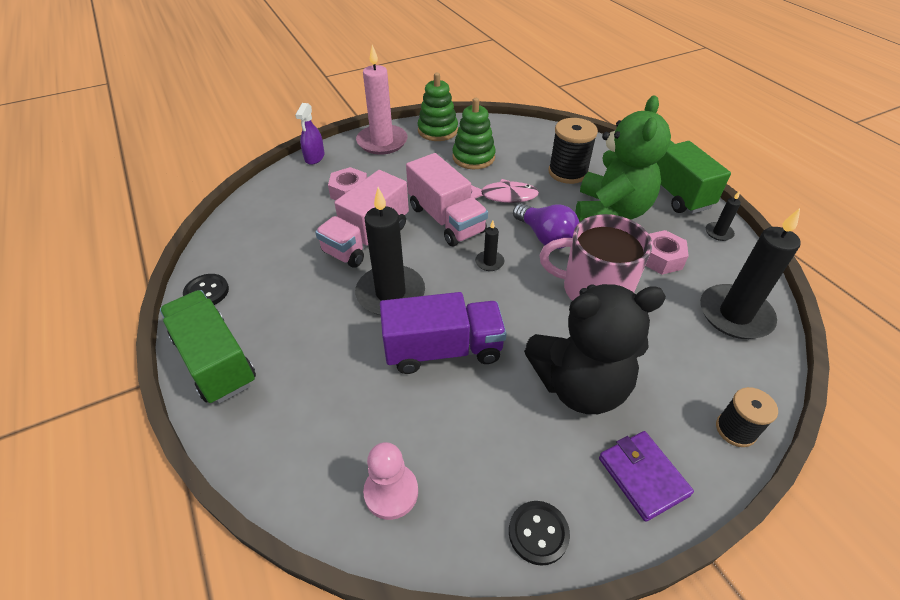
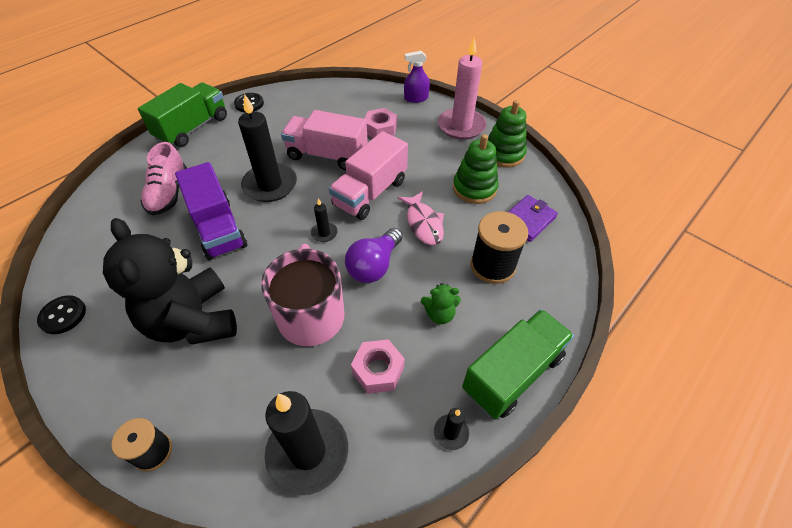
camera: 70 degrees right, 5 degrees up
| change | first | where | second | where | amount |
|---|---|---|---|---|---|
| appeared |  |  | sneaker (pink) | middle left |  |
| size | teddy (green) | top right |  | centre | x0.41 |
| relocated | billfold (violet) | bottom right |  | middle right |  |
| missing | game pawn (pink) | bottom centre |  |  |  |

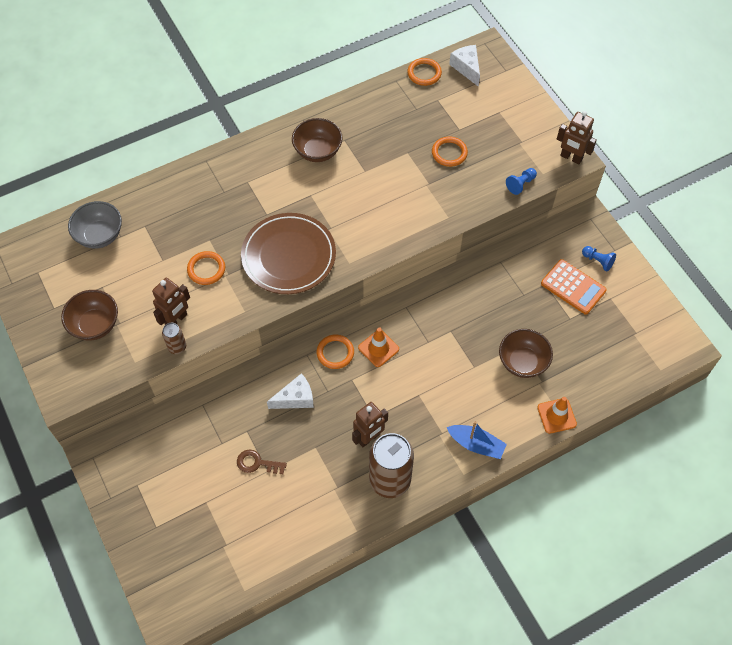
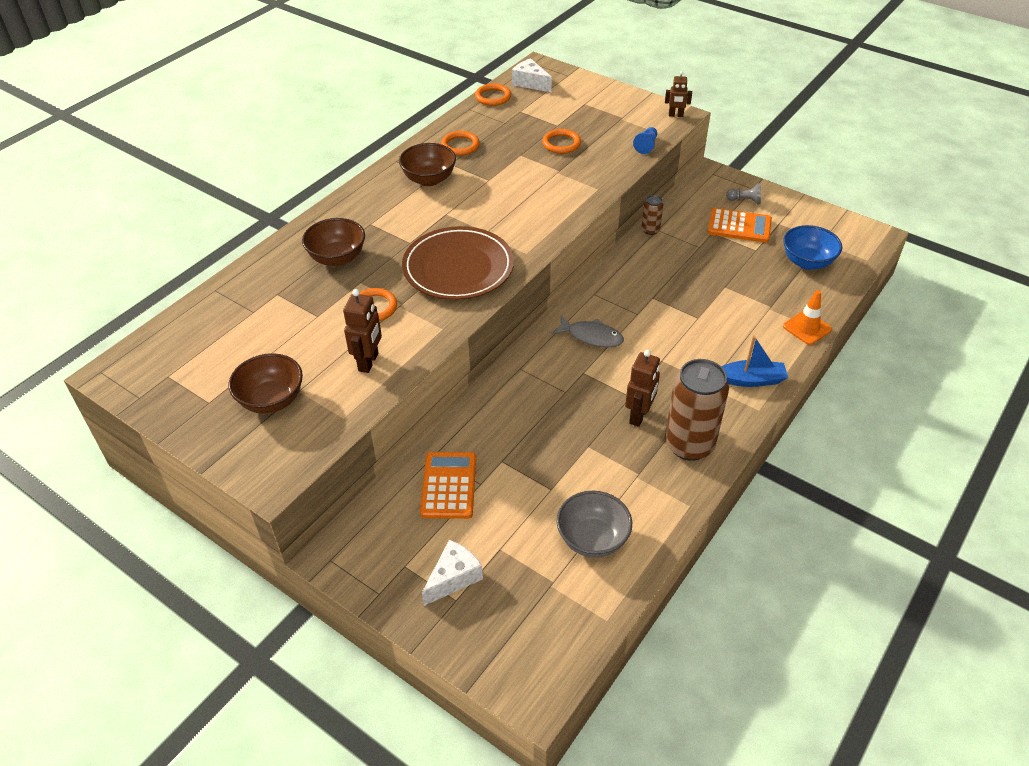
camera: 25 degrees left, 15 degrees down
| change | first | where | second | where | amount |
|---|---|---|---|---|---|
| relocated | bowl (brown) (no. 3 from left in the first image) | middle right | bowl (brown) (no. 2 from left) | top left |  |
| appeared |  |  | calculator (bright orange) (no. 1 from left) | centre |  |
| relocated | cheese wedge (white) (no. 1 from left) | centre |  | bottom centre |  |
| relocated | torus (bright orange) (no. 2 from left) | centre |  | top centre |  |
| exchanged | road cone (bright orange) (no. 1 from left) | centre | toy fish (gray) | centre |  |
| relocated | bowl (gray) | middle left |  | bottom centre |  |
| relocated | soda can (brown) (no. 1 from left) | middle left |  | top centre |  |
| size | robot (brown) (no. 3 from left) | top right |  | top centre | x0.66 |
| colour | game pawn (cobalt) (no. 2 from left) | middle right | game pawn (gray) | top right |  |
| appeared |  |  | bowl (cobalt) | top right |  |
| missing | latchkey (brown) | bottom centre |  |  |  |

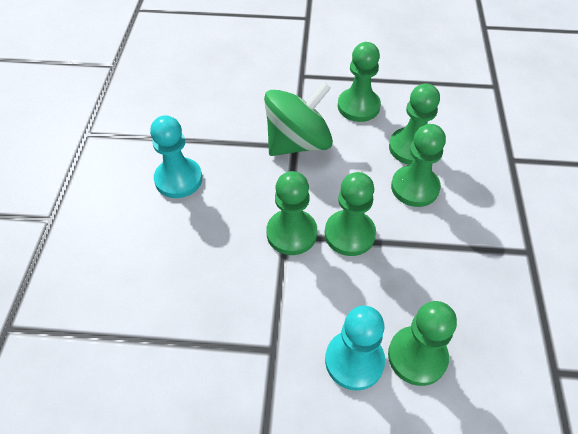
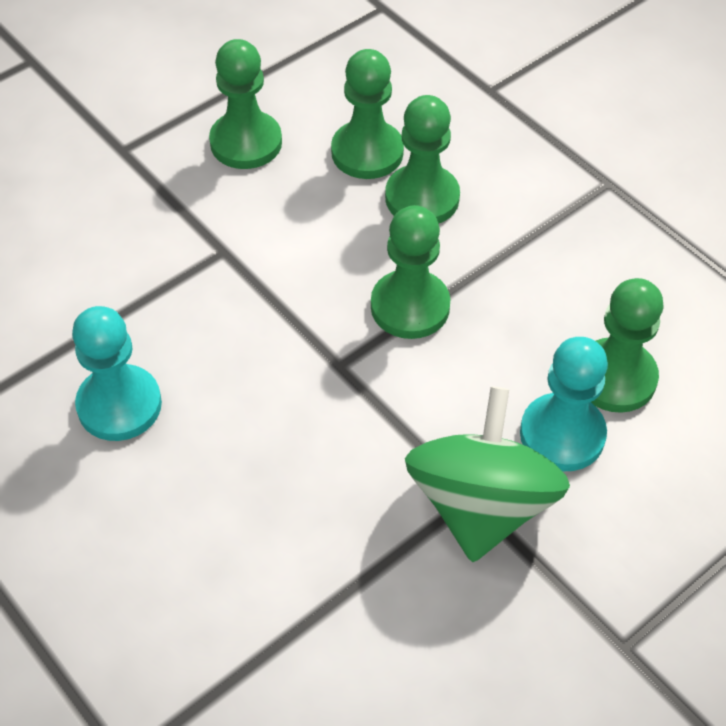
camera: 45 degrees left, 0 degrees up
| change | first | where | second | where | amount |
|---|---|---|---|---|---|
| relocated | toy top (green) | top centre |  | middle right |  |
| missing | game pawn (green) (no. 1 from left) | centre |  |  |  |

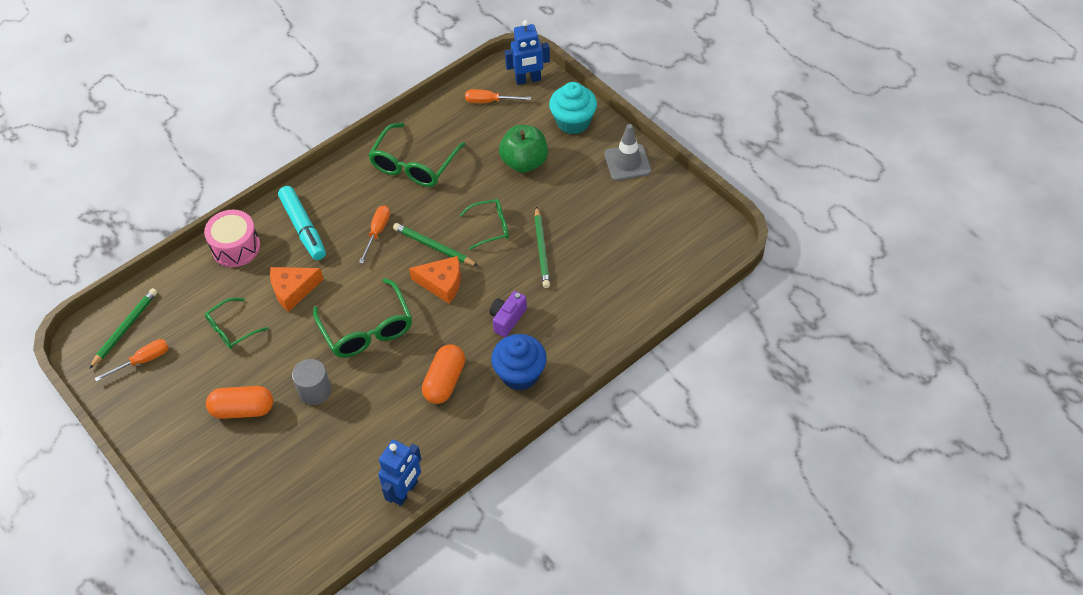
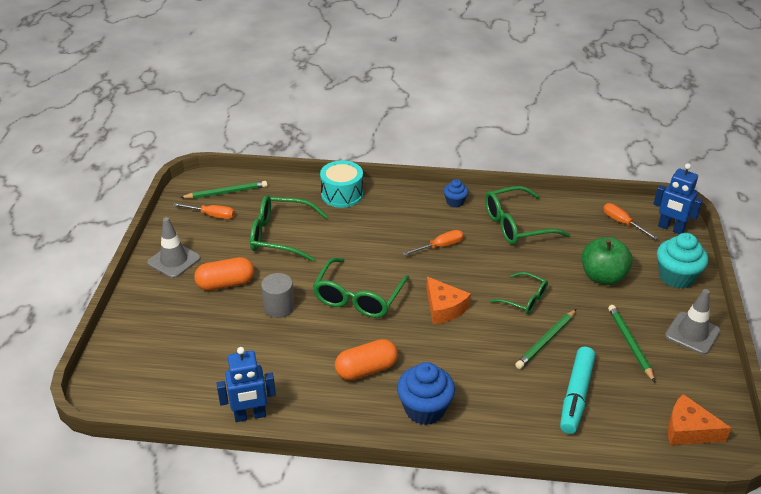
camera: 45 degrees right, 15 degrees down
| change | first | where | second | where | amount |
|---|---|---|---|---|---|
| appeared |  |  | road cone (gray) (no. 1 from left) | middle left |  |
| spun | pill (bright orange) (no. 1 from left) | bottom left |  | middle left | 60 degrees counterclockwise |
| size | spectacles (green) (no. 1 from left) | middle left |  | centre | x1.66 |
| colour | snare drum (pink) | middle left | snare drum (aqua) | centre |  |
| appeared |  |  | fairy cake (cobalt) (no. 2 from left) | centre |  |
| relocated | felt pen (aqua) | middle left |  | bottom right |  |
| relocated | pencil (green) (no. 2 from left in the first image) | centre | pencil (green) (no. 3 from left) | bottom right |  |
| relocated | cheese wedge (bright orange) (no. 1 from left in the first image) | middle left | cheese wedge (bright orange) (no. 2 from left) | bottom right |  |
| missing | photo camera (violet) | centre |  |  |  |

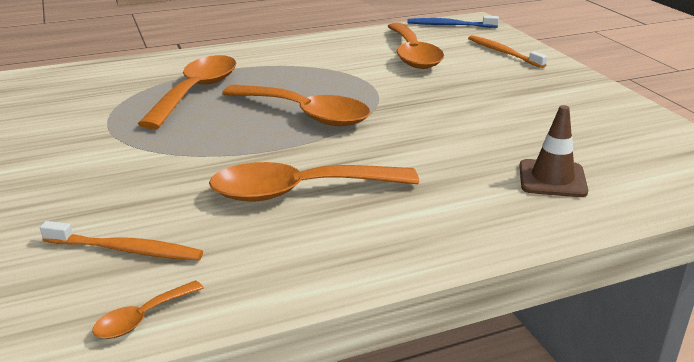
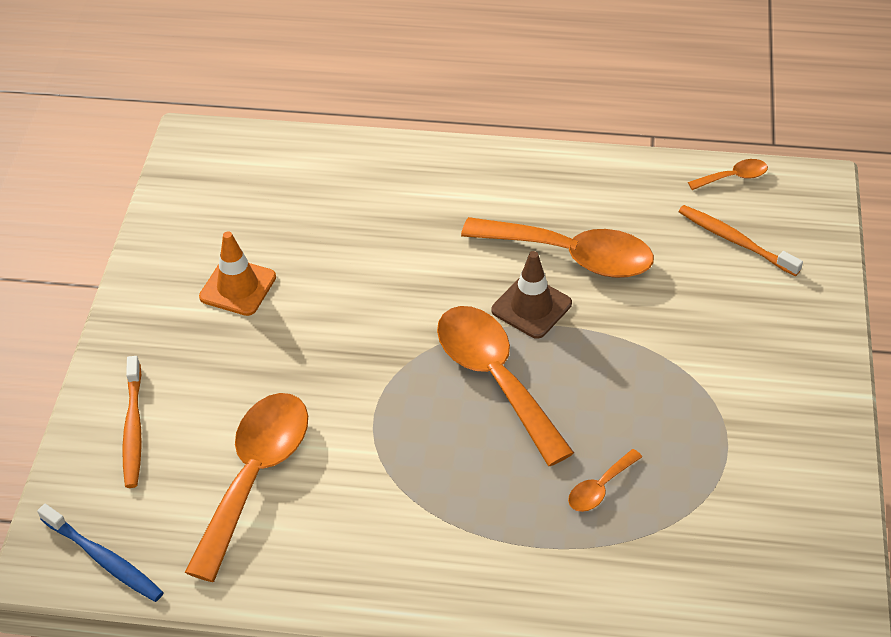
camera: 150 degrees left, 20 degrees up
| change | first | where | second | where | amount |
|---|---|---|---|---|---|
| appeared |  |  | road cone (bright orange) | middle left |  |
| relocated | road cone (brown) | middle right |  | centre |  |
| size | teaspoon (bright orange) (no. 2 from left in the first image) | top left | teaspoon (bright orange) (no. 4 from left) | bottom right | x0.44 |

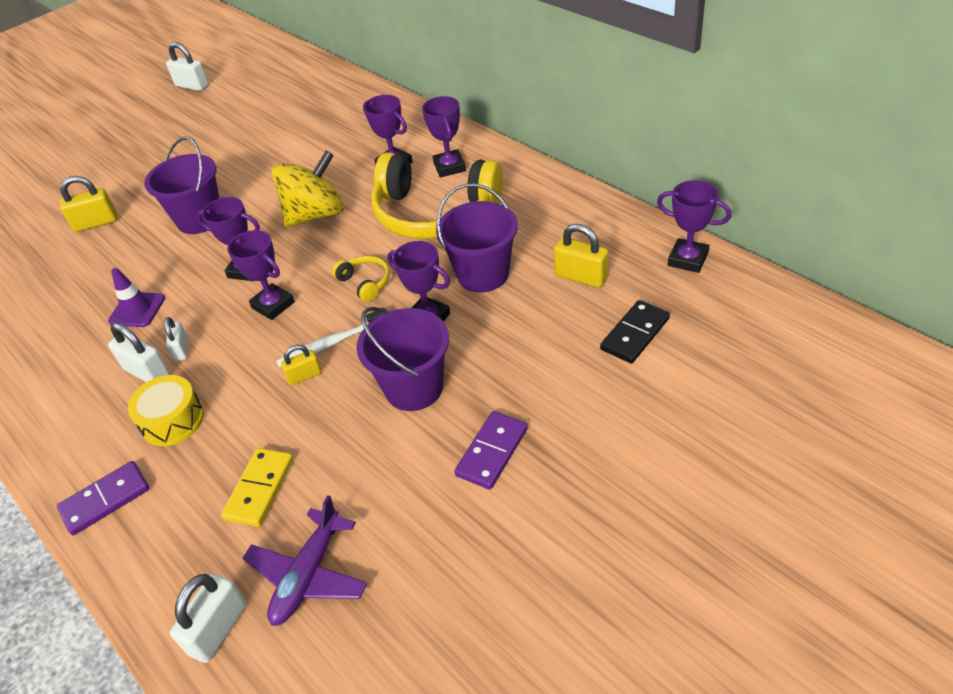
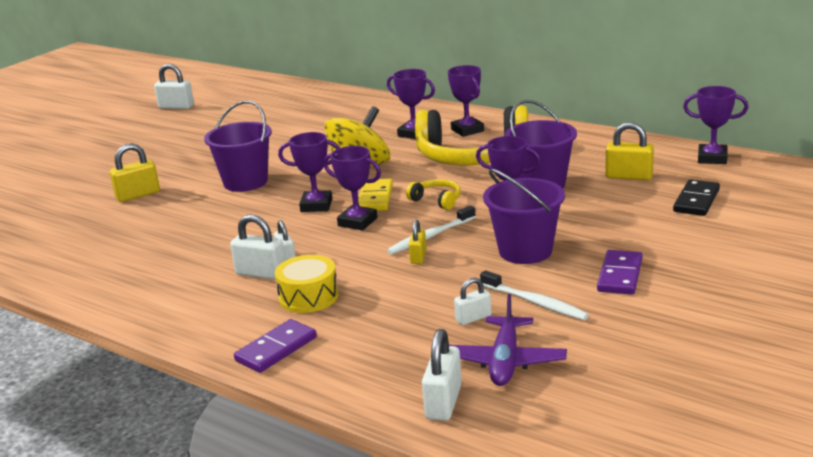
camera: 15 degrees left, 20 degrees down
| change | first | where | second | where | amount |
|---|---|---|---|---|---|
| relocated | domino tile (golden) | bottom left |  | centre |  |
| spun | small lock (golden) (no. 2 from left) | middle left |  | centre | 45 degrees counterclockwise |
| appeared |  |  | small lock (white) (no. 5 from left) | centre |  |
| appeared |  |  | dental brush (white) (no. 2 from left) | centre |  |
| missing | road cone (violet) | middle left |  |  |  |

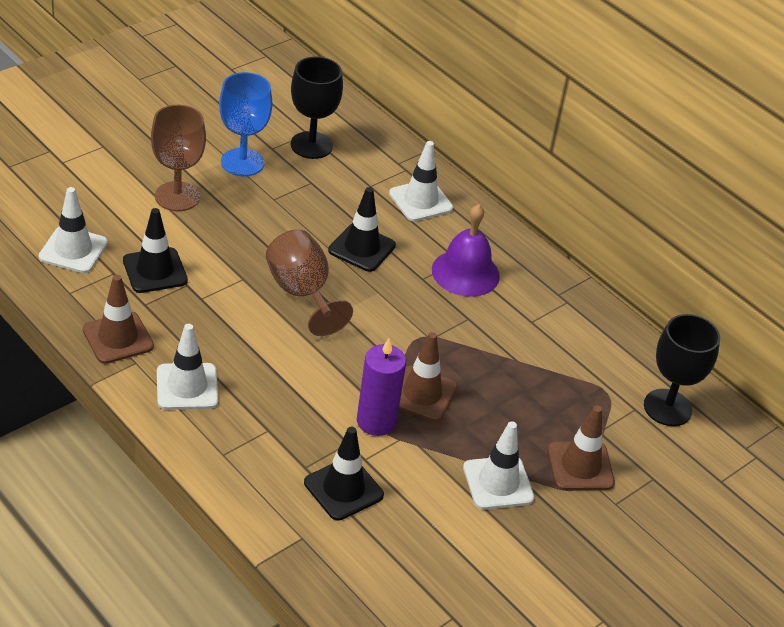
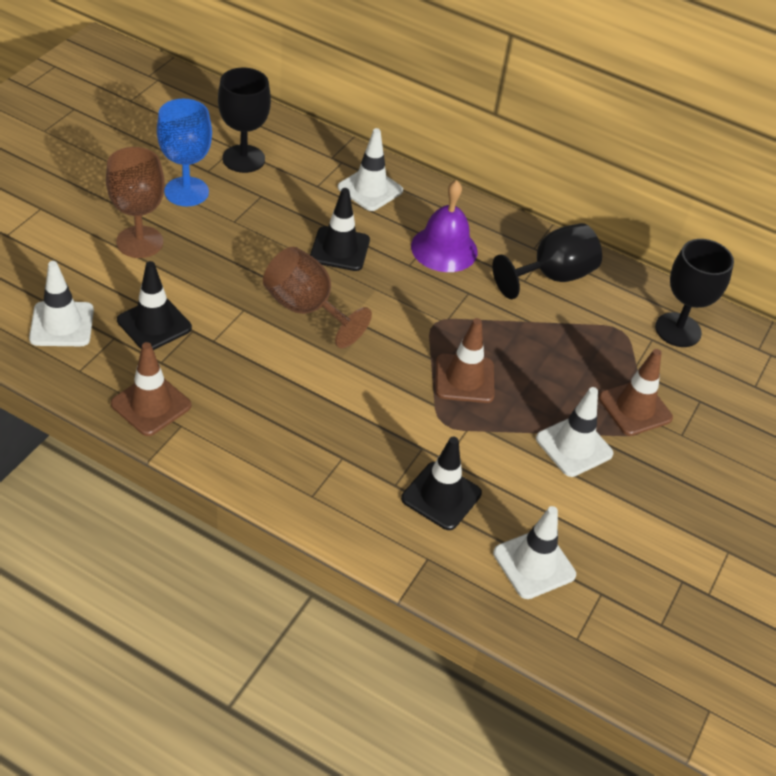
camera: 20 degrees left, 5 degrees up
| change | first | where | second | where | amount |
|---|---|---|---|---|---|
| appeared |  |  | chalice (black) (no. 2 from left) | middle right |  |
| relocated | road cone (white) (no. 2 from left in the first image) | middle left | road cone (white) (no. 3 from left) | bottom right |  |
| missing | pillar candle (violet) | centre |  |  |  |

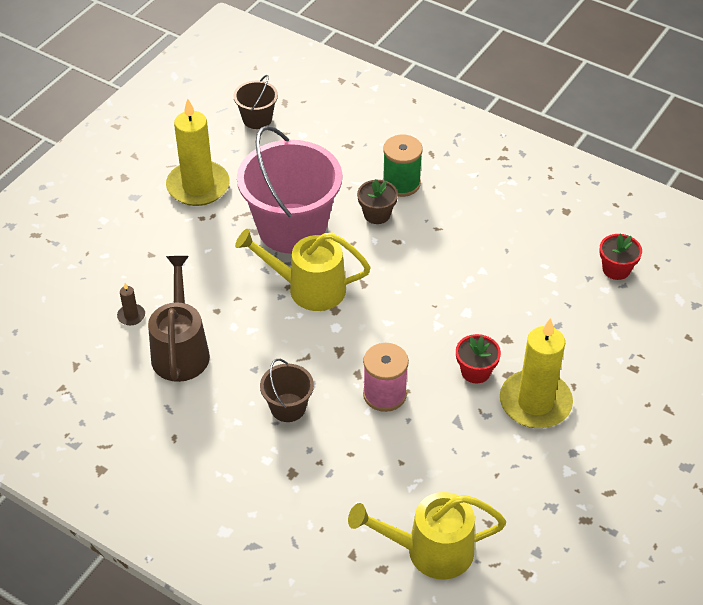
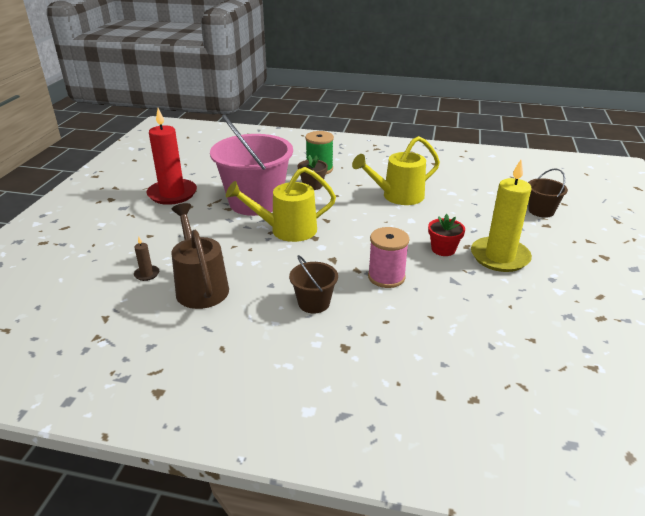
camera: 20 degrees left, 15 degrees down
| change | first | where | second | where | amount |
|---|---|---|---|---|---|
| colour | pillar candle (golden) (no. 1 from left) | top left | pillar candle (scarlet) | top left |  |
| relocated | watering can (golden) (no. 2 from left) | bottom centre |  | top centre |  |
| relocated | bucket (brown) (no. 1 from left in the first image) | top centre | bucket (brown) (no. 2 from left) | middle right |  |
| missing | plant pot (scarlet) (no. 2 from left) | middle right |  |  |  |

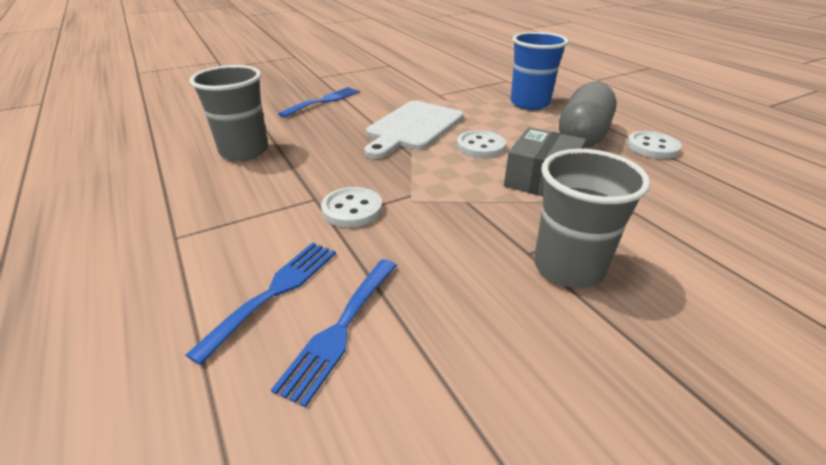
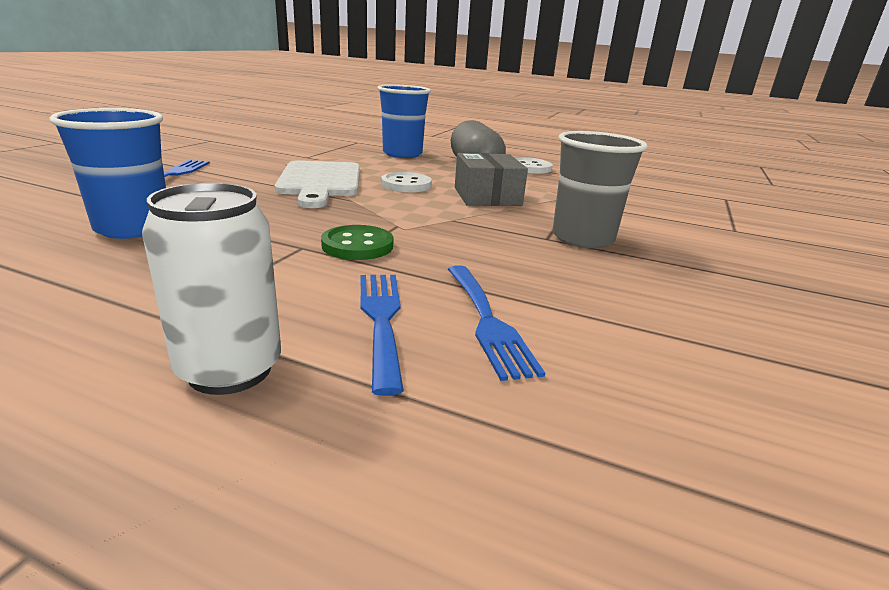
camera: 40 degrees left, 10 degrees down
| change | first | where | second | where | amount |
|---|---|---|---|---|---|
| colour | tumbler (gray) (no. 1 from left) | top left | tumbler (cobalt) (no. 1 from left) | top left |  |
| appeared |  |  | soda can (white) | middle left |  |
| colour | shirt button (white) (no. 1 from left) | centre | shirt button (green) | centre |  |

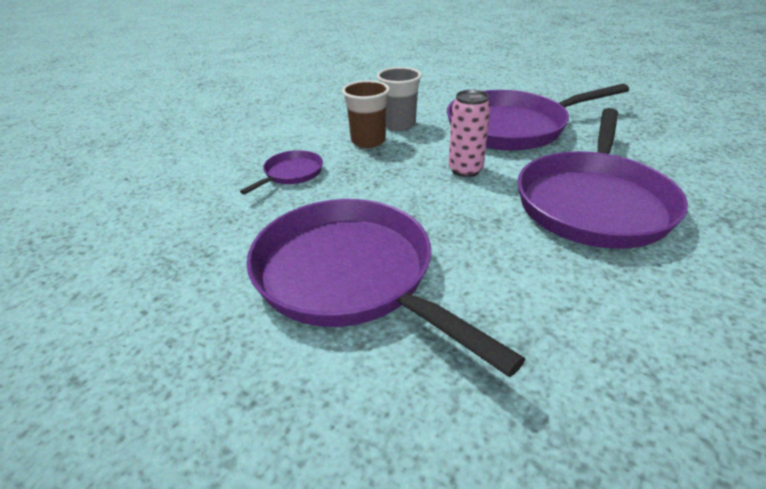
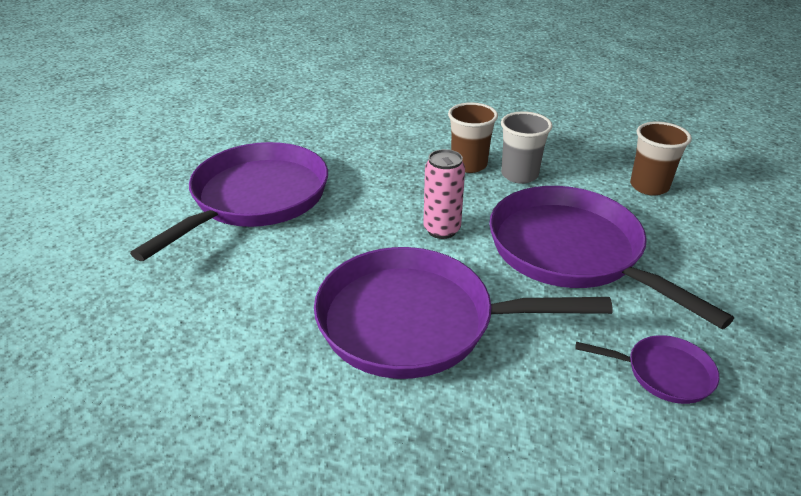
camera: 70 degrees right, 0 degrees up
| change | first | where | second | where | amount |
|---|---|---|---|---|---|
| relocated | frying pan (violet) (no. 1 from left in the first image) | centre | frying pan (violet) (no. 4 from left) | bottom right |  |
| appeared |  |  | tumbler (brown) (no. 2 from left) | top right |  |

